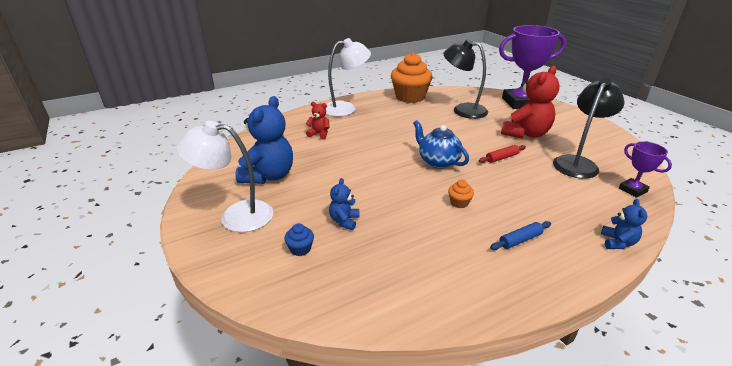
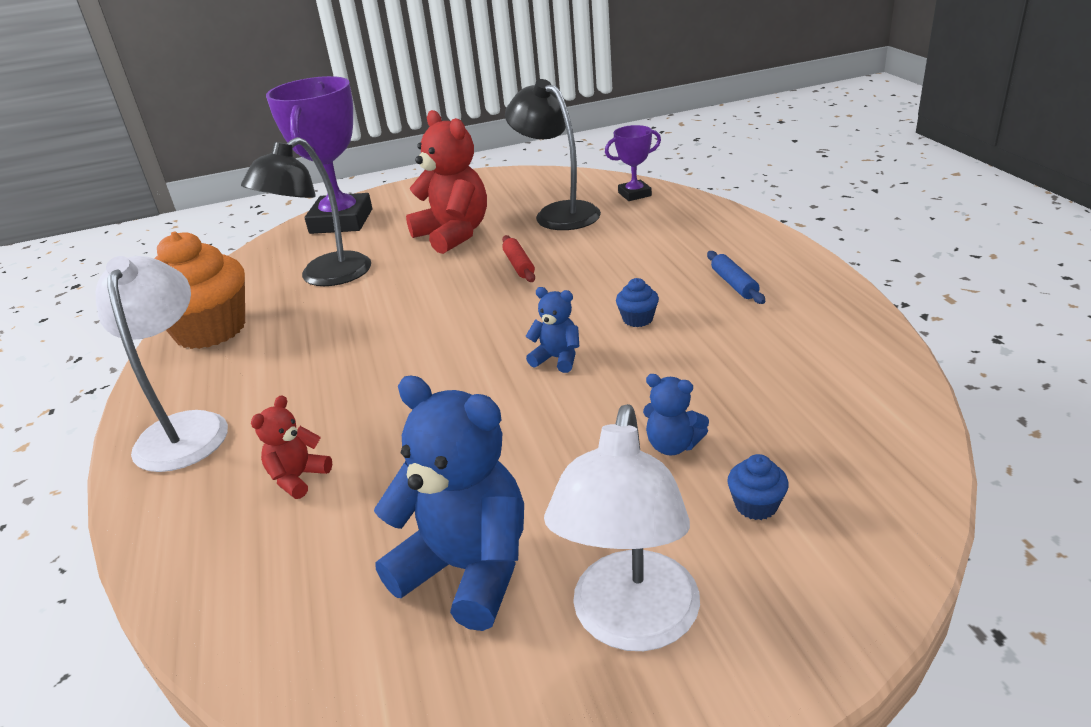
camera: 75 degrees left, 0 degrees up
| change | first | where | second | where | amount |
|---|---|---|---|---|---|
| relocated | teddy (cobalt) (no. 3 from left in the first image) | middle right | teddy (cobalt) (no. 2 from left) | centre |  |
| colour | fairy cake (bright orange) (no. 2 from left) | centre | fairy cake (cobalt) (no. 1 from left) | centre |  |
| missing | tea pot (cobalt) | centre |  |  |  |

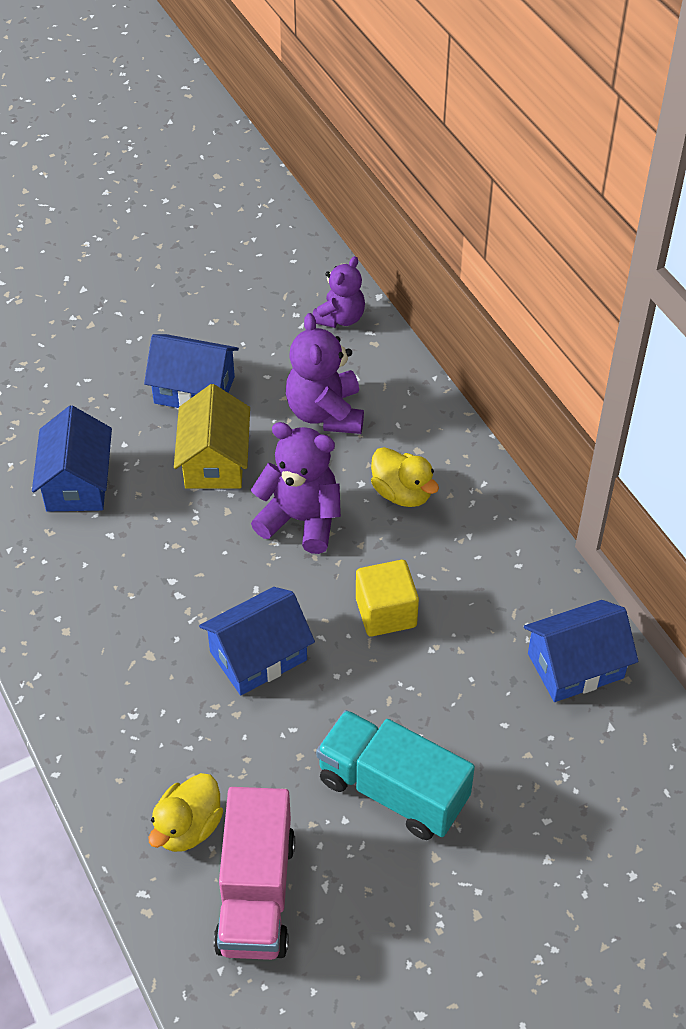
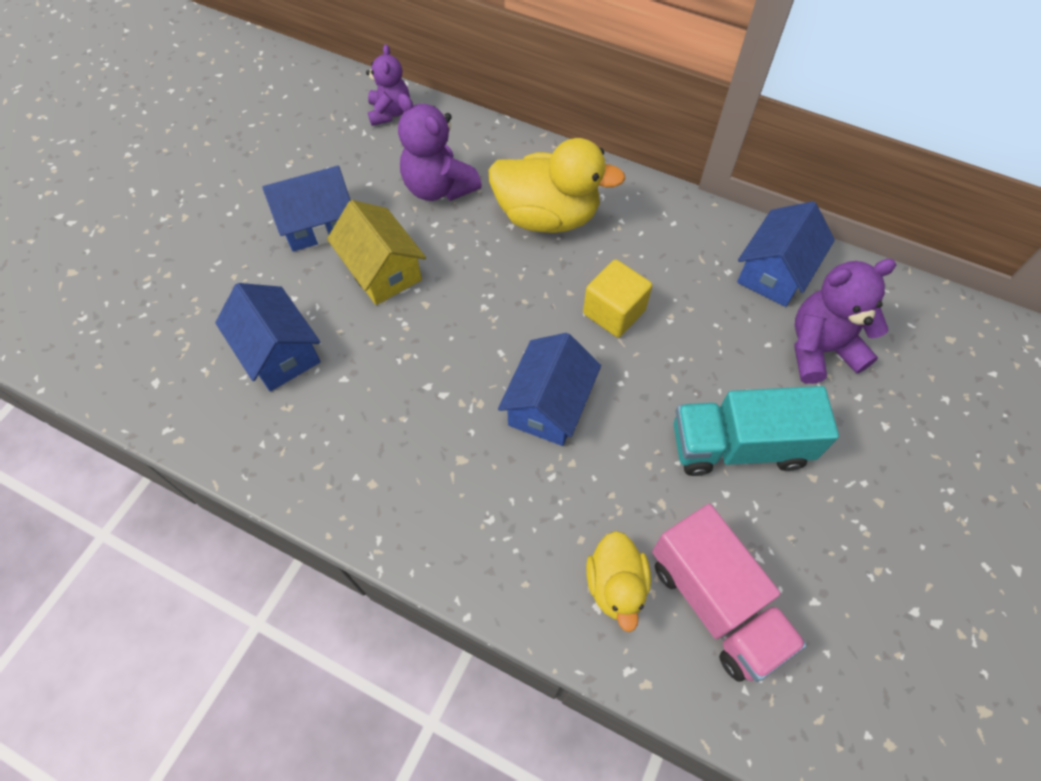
camera: 35 degrees left, 10 degrees up
| change | first | where | second | where | amount |
|---|---|---|---|---|---|
| size | duck (golden) (no. 2 from left in the first image) | centre | duck (golden) (no. 1 from left) | top centre | x1.71 |
| relocated | teddy (violet) (no. 1 from left in the first image) | centre | teddy (violet) (no. 3 from left) | middle right |  |

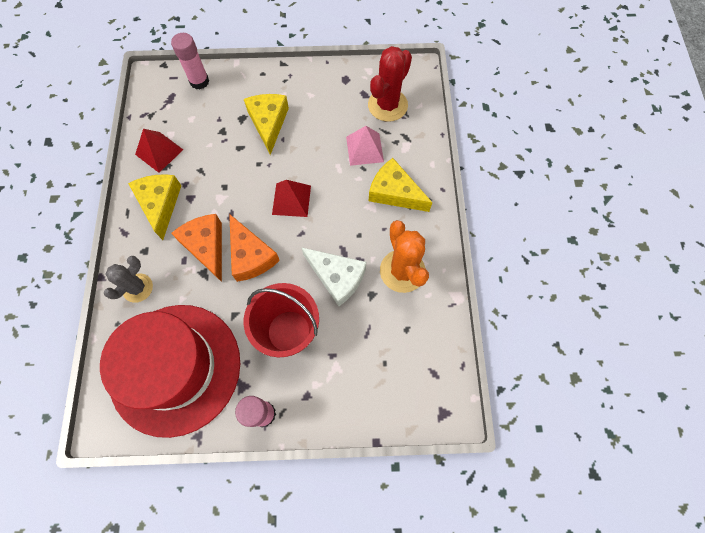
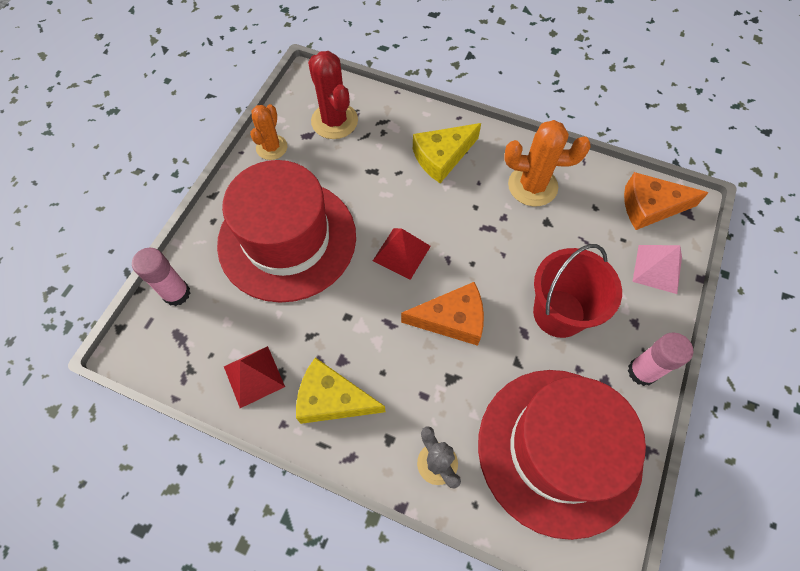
camera: 65 degrees left, 5 degrees down
| change | first | where | second | where | amount |
|---|---|---|---|---|---|
| exchanged | cheese wedge (golden) (no. 2 from left) | top centre | tall hat (scarlet) (no. 1 from left) | centre |  |
| appeared |  |  | cactus (bright orange) (no. 1 from left) | top centre |  |
| relocated | cheese wedge (bright orange) (no. 1 from left in the first image) | middle left | cheese wedge (bright orange) (no. 2 from left) | middle right |  |
| relocated | solid pyramid (pink) | top centre |  | middle right |  |
| missing | cheese wedge (white) | centre |  |  |  |

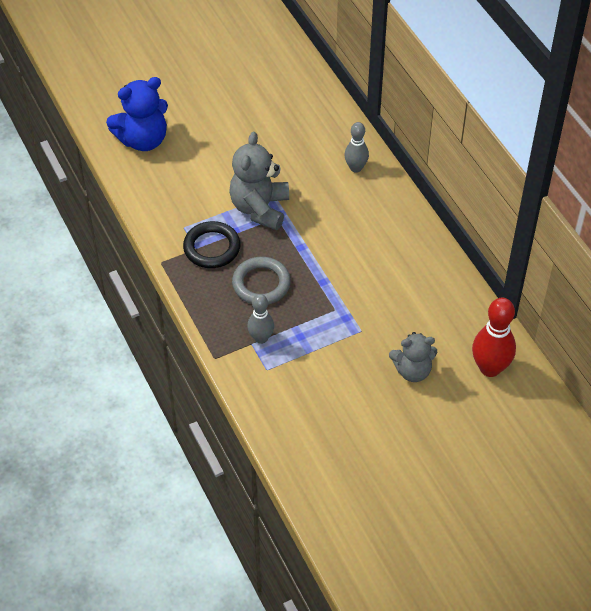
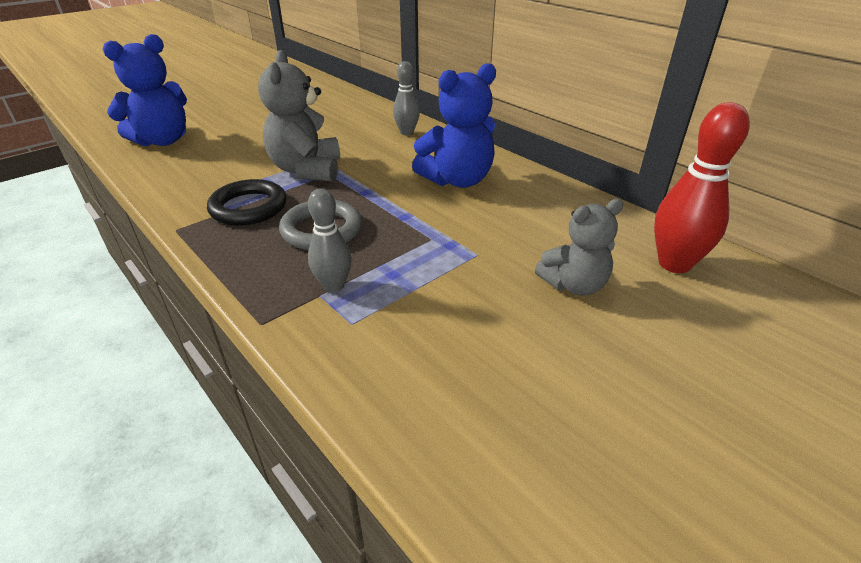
camera: 15 degrees left, 15 degrees down
| change | first | where | second | where | amount |
|---|---|---|---|---|---|
| appeared |  |  | teddy (cobalt) (no. 2 from left) | top centre |  |

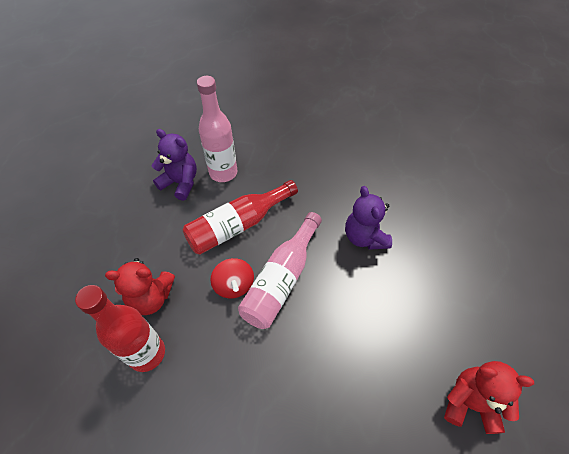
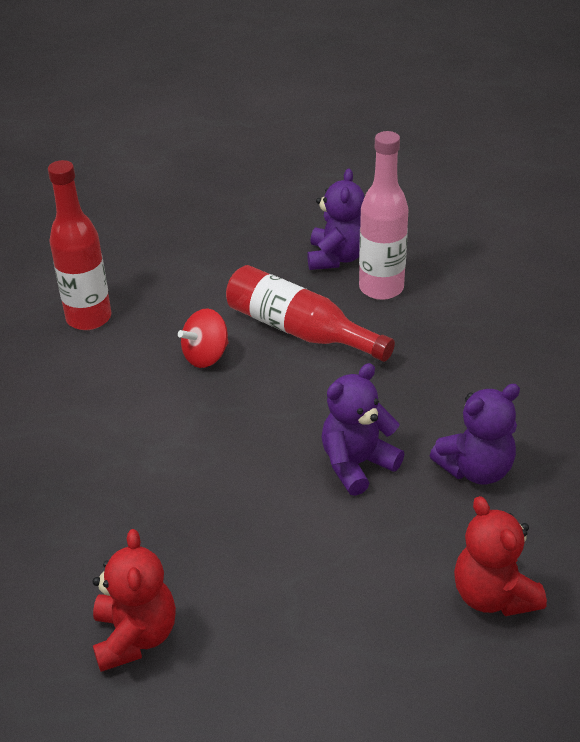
camera: 70 degrees right, 15 degrees down
| change | first | where | second | where | amount |
|---|---|---|---|---|---|
| appeared |  |  | teddy (violet) (no. 3 from left) | middle right |  |
| relocated | teddy (scarlet) (no. 1 from left in the first image) | middle left | teddy (scarlet) (no. 2 from left) | bottom right |  |
| missing | drink bottle (pink) (no. 2 from left) | centre |  |  |  |

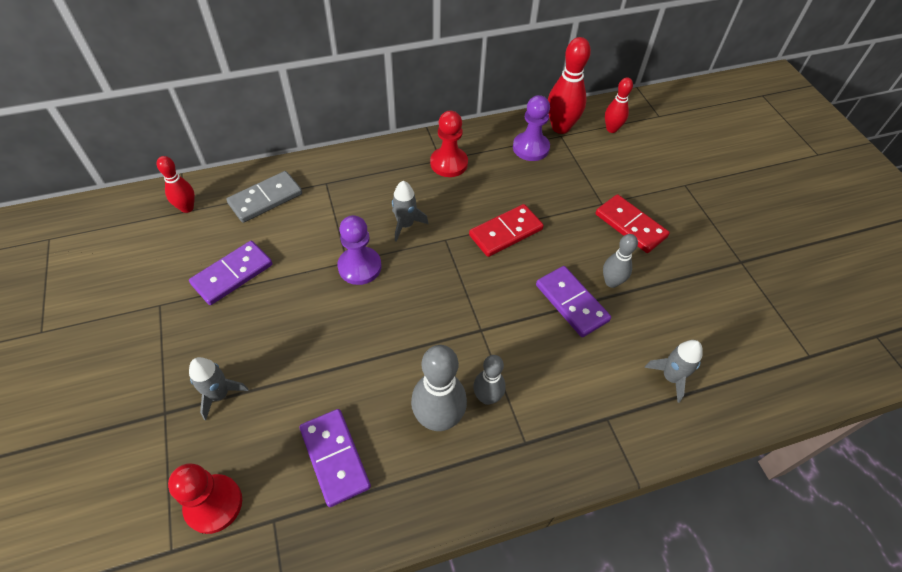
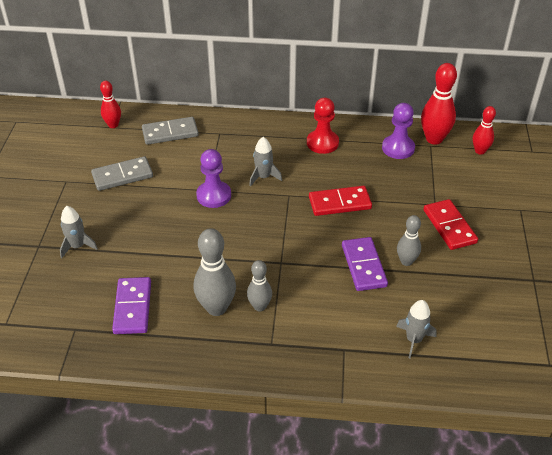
camera: 25 degrees right, 10 degrees down
| change | first | where | second | where | amount |
|---|---|---|---|---|---|
| colour | domino tile (violet) (no. 1 from left) | middle left | domino tile (gray) (no. 1 from left) | middle left |  |
| missing | game pawn (scarlet) (no. 1 from left) | bottom left |  |  |  |

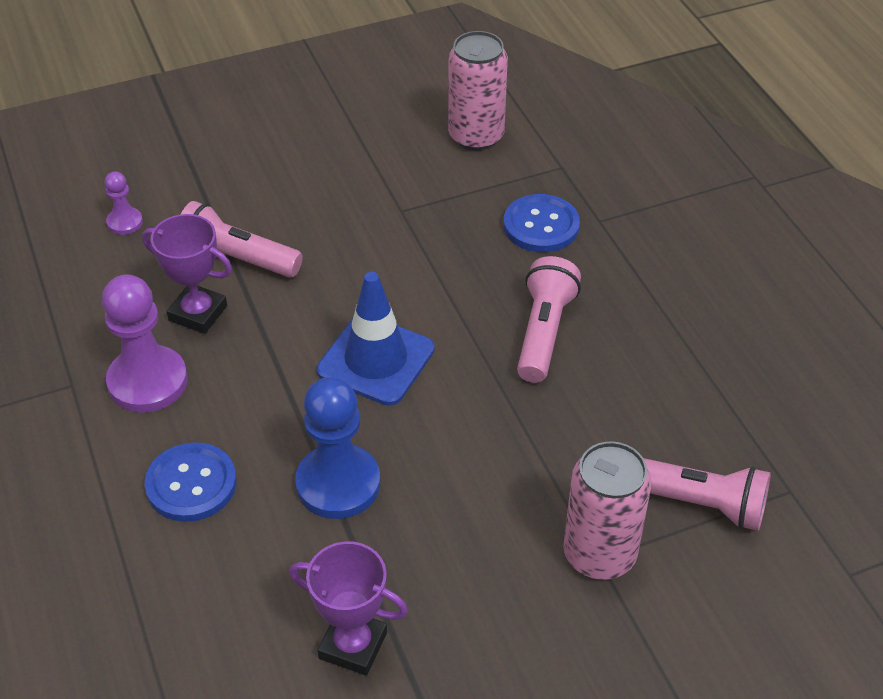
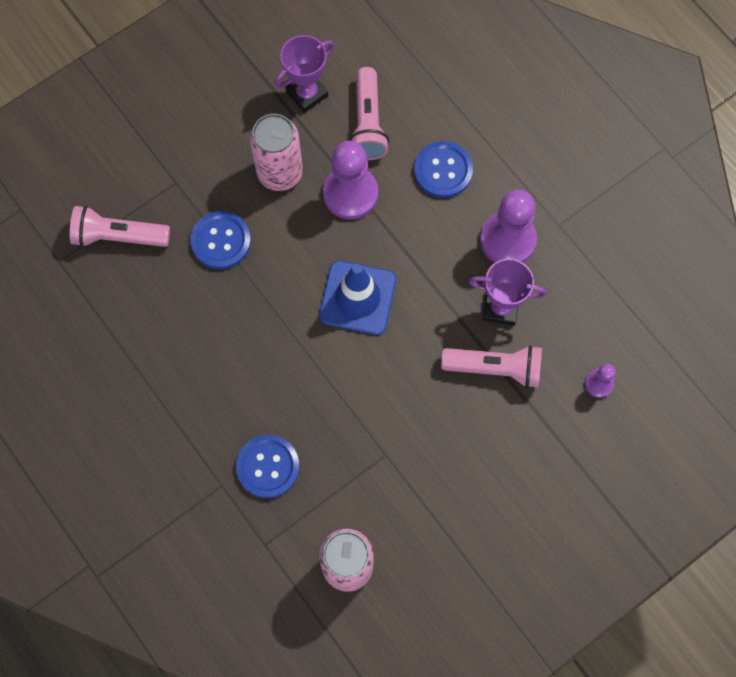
camera: 165 degrees right, 25 degrees up
| change | first | where | second | where | amount |
|---|---|---|---|---|---|
| appeared |  |  | shirt button (cobalt) (no. 1 from left) | middle left |  |
| relocated | soda can (pink) (no. 2 from left in the first image) | bottom right | soda can (pink) (no. 1 from left) | top centre |  |
| spun | prize cup (violet) (no. 2 from left in the first image) | bottom centre | prize cup (violet) (no. 1 from left) | top centre | 45 degrees counterclockwise |
| colour | game pawn (cobalt) | centre | game pawn (violet) (no. 1 from left) | top centre |  |
| relocated | torch (pink) (no. 2 from left) | centre |  | top centre |  |

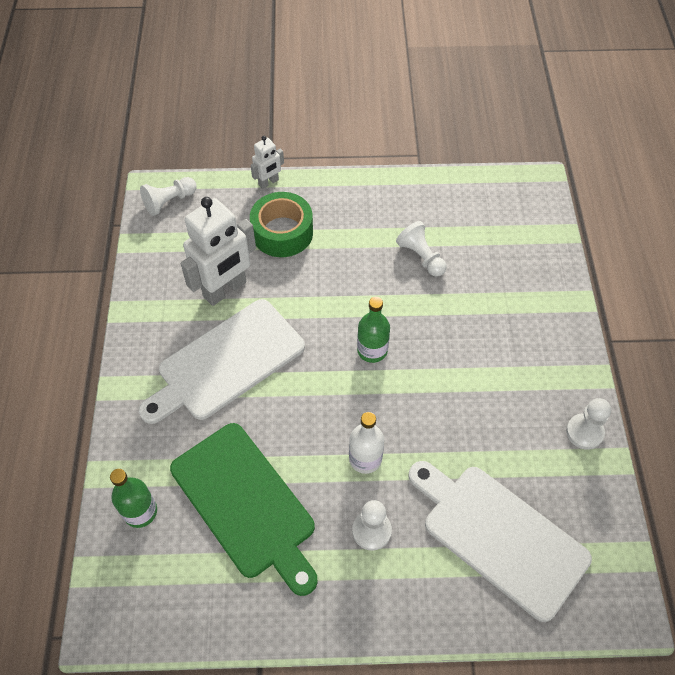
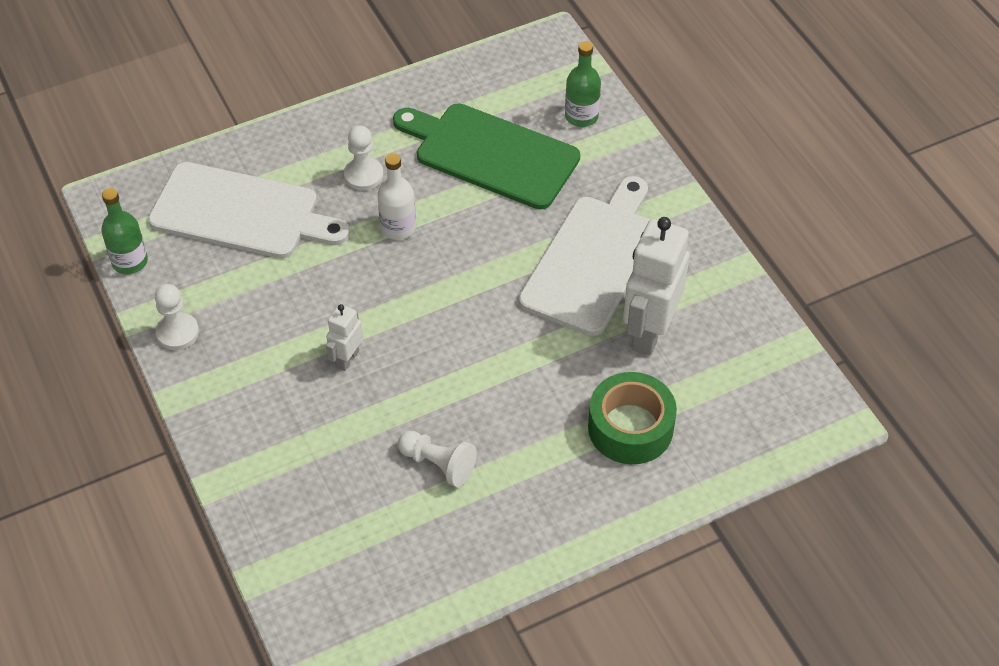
camera: 155 degrees right, 5 degrees down
| change | first | where | second | where | amount |
|---|---|---|---|---|---|
| relocated | drink bottle (green) (no. 2 from left in the first image) | centre | drink bottle (green) (no. 1 from left) | middle left |  |
| relocated | robot (white) (no. 2 from left in the first image) | top centre | robot (white) (no. 1 from left) | centre |  |
| missing | game pawn (white) (no. 1 from left) | top left |  |  |  |

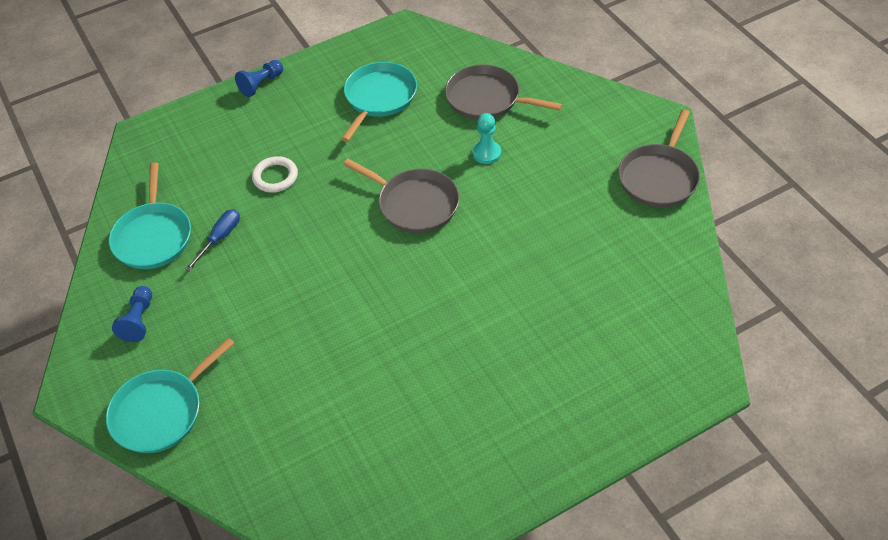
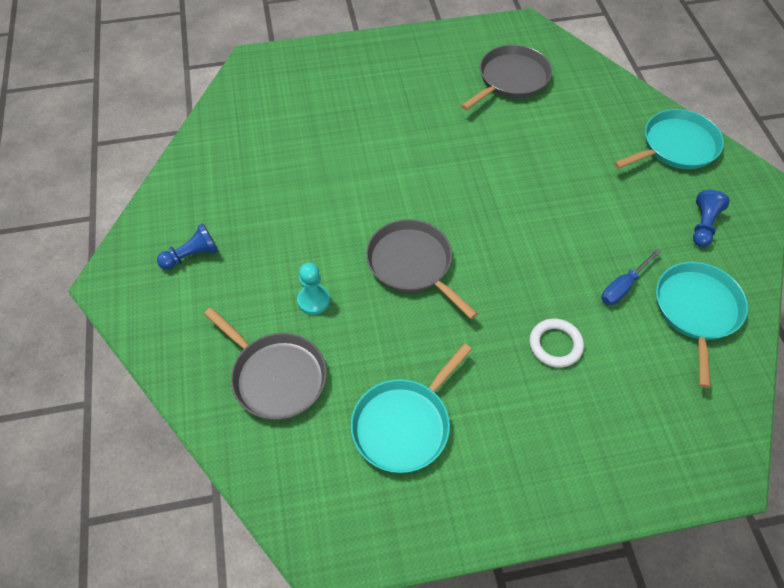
camera: 165 degrees left, 5 degrees up
| change | first | where | second | where | amount |
|---|---|---|---|---|---|
| relocated | game pawn (cobalt) (no. 2 from left in the first image) | top left | game pawn (cobalt) (no. 1 from left) | middle left |  |
| relocated | frying pan (gray) (no. 3 from left) | top right |  | top centre |  |

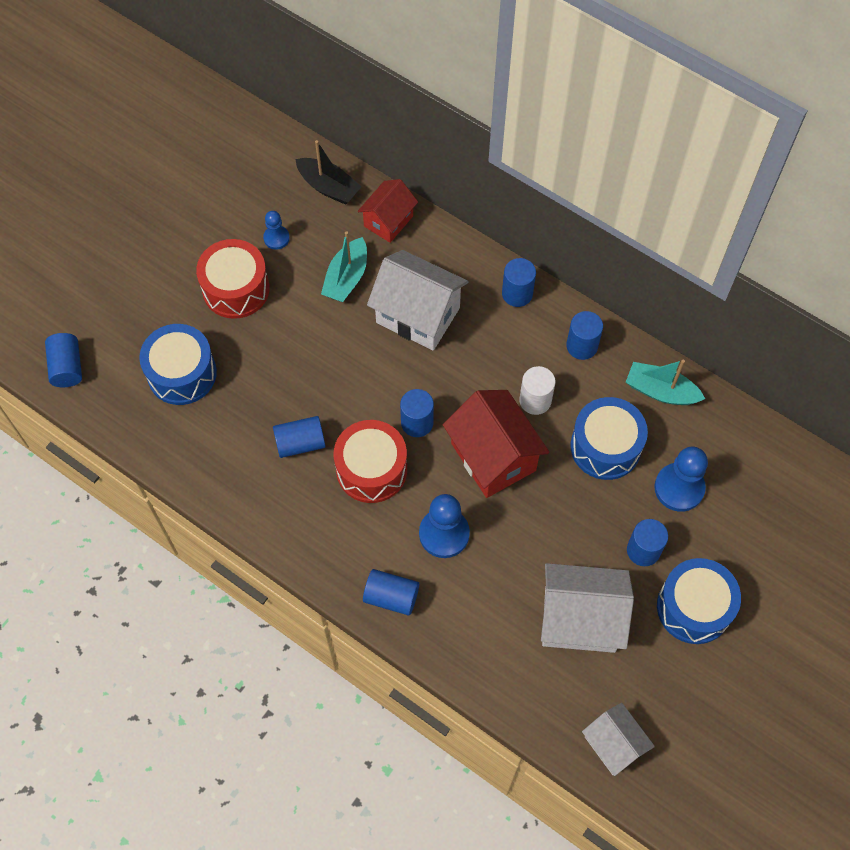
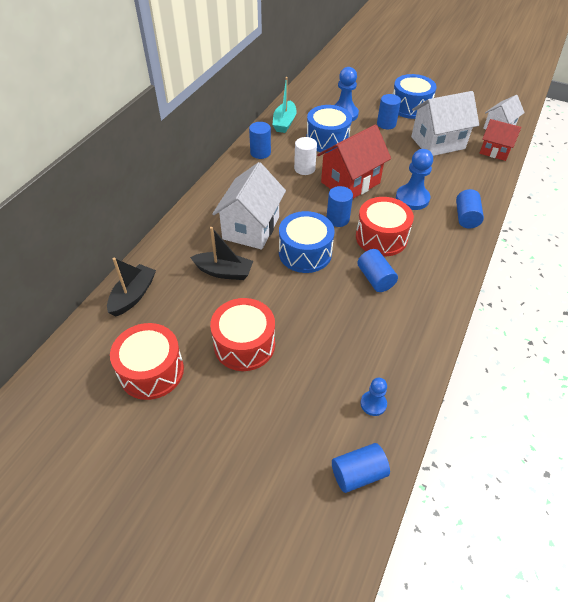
camera: 100 degrees left, 15 degrees down
| change | first | where | second | where | amount |
|---|---|---|---|---|---|
| appeared |  |  | snare drum (scarlet) (no. 1 from left) | middle left |  |
| colour | toy boat (aqua) (no. 1 from left) | top centre | toy boat (black) (no. 2 from left) | centre |  |
| relocated | snare drum (cobalt) (no. 1 from left) | middle left |  | centre |  |
| relocated | game pawn (cobalt) (no. 1 from left in the first image) | top left | game pawn (cobalt) (no. 2 from left) | centre |  |
| spun | cottage (white) (no. 2 from left) | bottom right |  | top right | 75 degrees clockwise |
| relocated | cottage (scarlet) (no. 1 from left in the first image) | top centre | cottage (scarlet) (no. 2 from left) | top right |  |
| missing | cylinder (cobalt) (no. 5 from left) | top centre |  |  |  |

